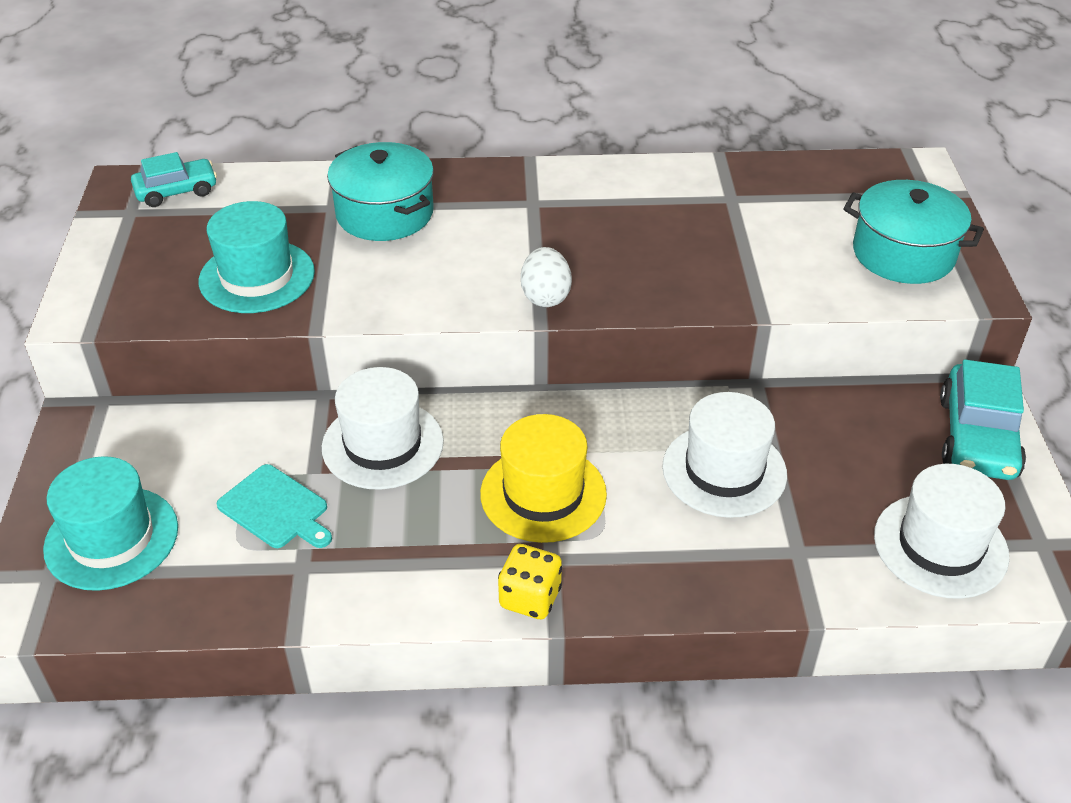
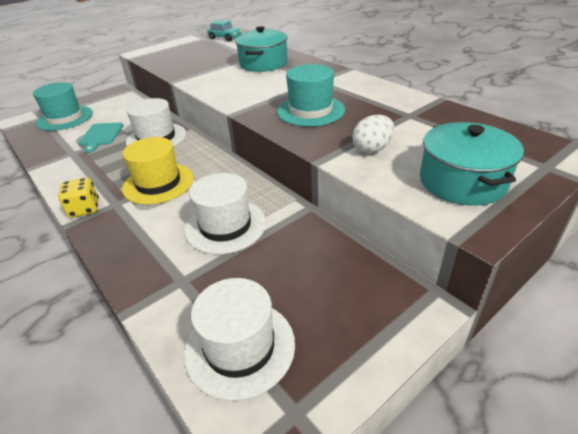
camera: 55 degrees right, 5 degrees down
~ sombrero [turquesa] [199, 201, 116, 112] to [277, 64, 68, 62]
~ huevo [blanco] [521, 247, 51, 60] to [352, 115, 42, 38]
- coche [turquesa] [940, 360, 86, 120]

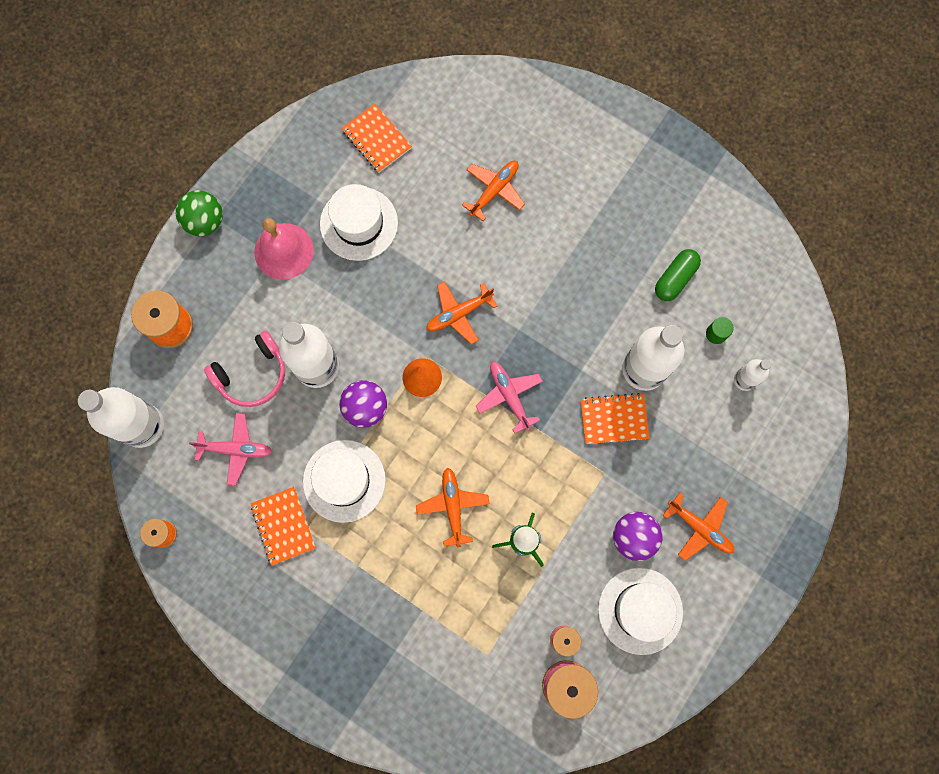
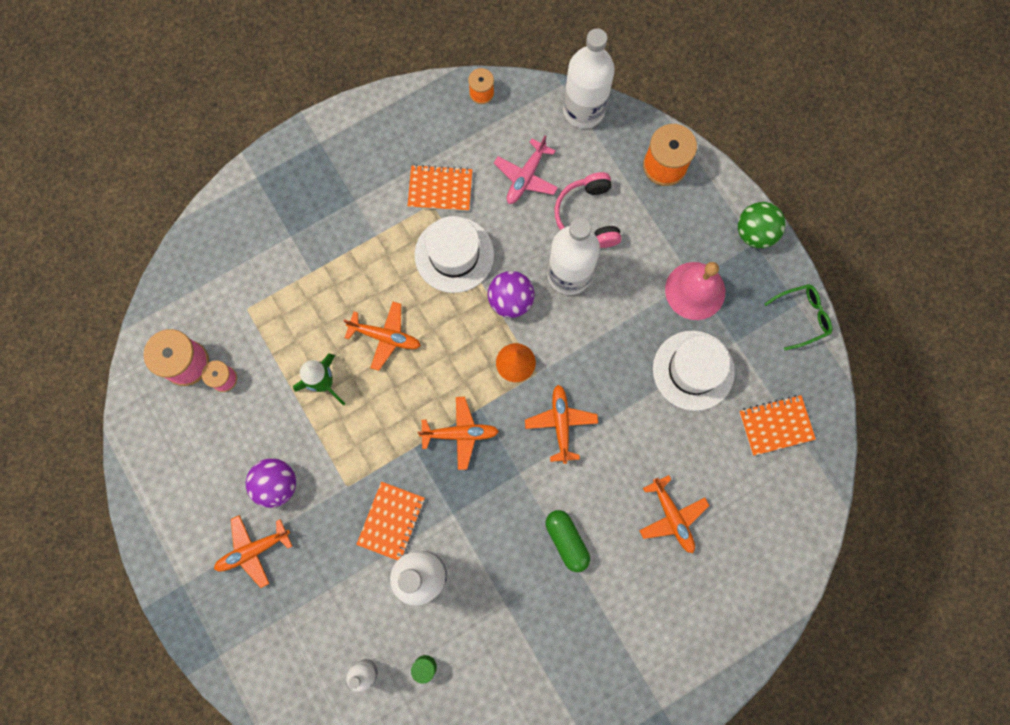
camera: 115 degrees right, 0 degrees up
~ cápsula [verde] [655, 249, 46, 52] to [546, 510, 44, 62]
~ avión [rosa] [476, 362, 67, 72] to avión [naranja] [417, 397, 82, 73]
- sombrero [blanco] [598, 568, 85, 87]
+ gafas [verde] [764, 284, 68, 66]

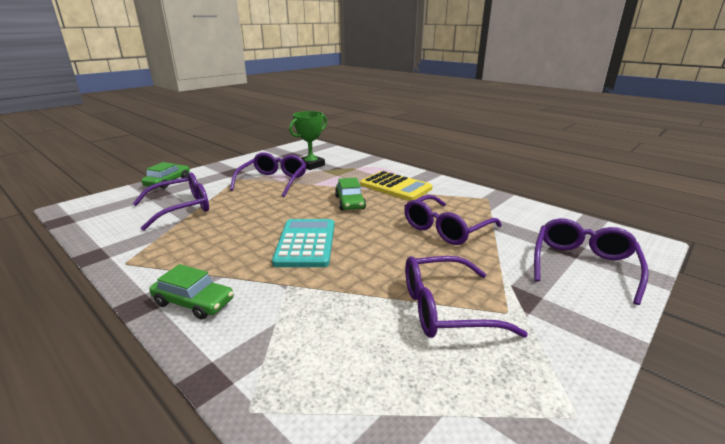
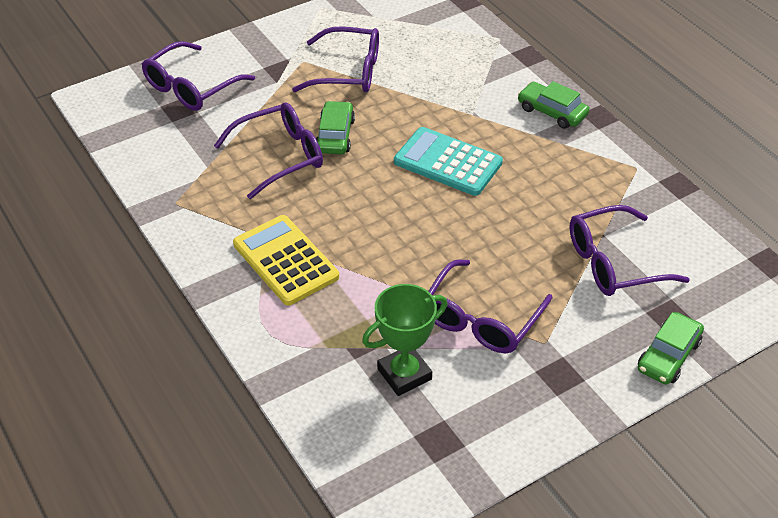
camera: 165 degrees left, 20 degrees up
~ coche [verde] [335, 178, 31, 33] to [316, 101, 39, 53]
~ calculadora [turquesa] [272, 219, 62, 48] = [394, 127, 109, 69] 105 degrees clockwise

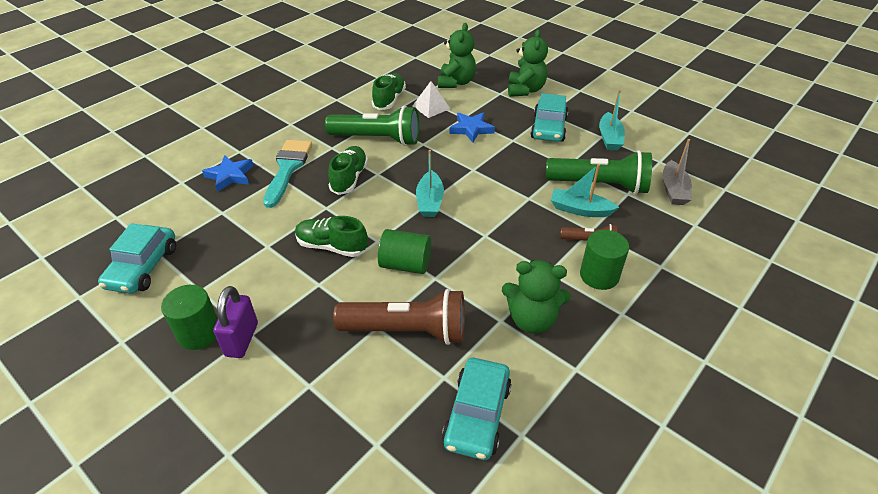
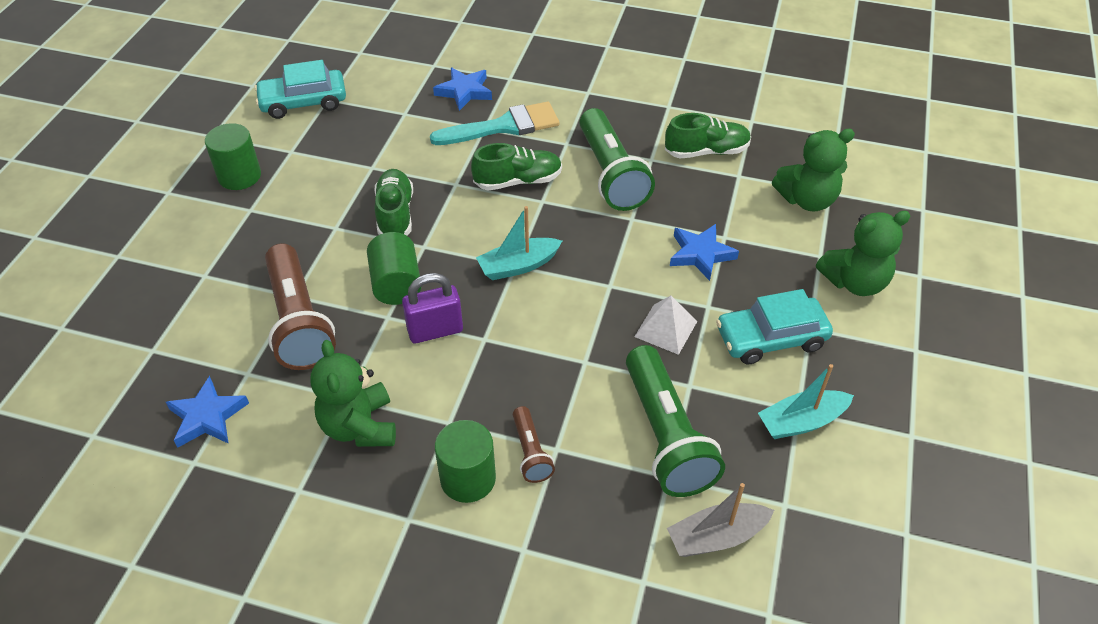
camera: 65 degrees right, 5 degrees up
~ pirámide [blanco] [412, 81, 38, 37] to [634, 296, 63, 59]
- barco [turquesa] [551, 164, 68, 53]
~ candado [morado] [213, 286, 45, 72] to [402, 273, 61, 70]
~ coche [turquesa] [442, 358, 70, 102] to estrella [azul] [166, 376, 83, 72]

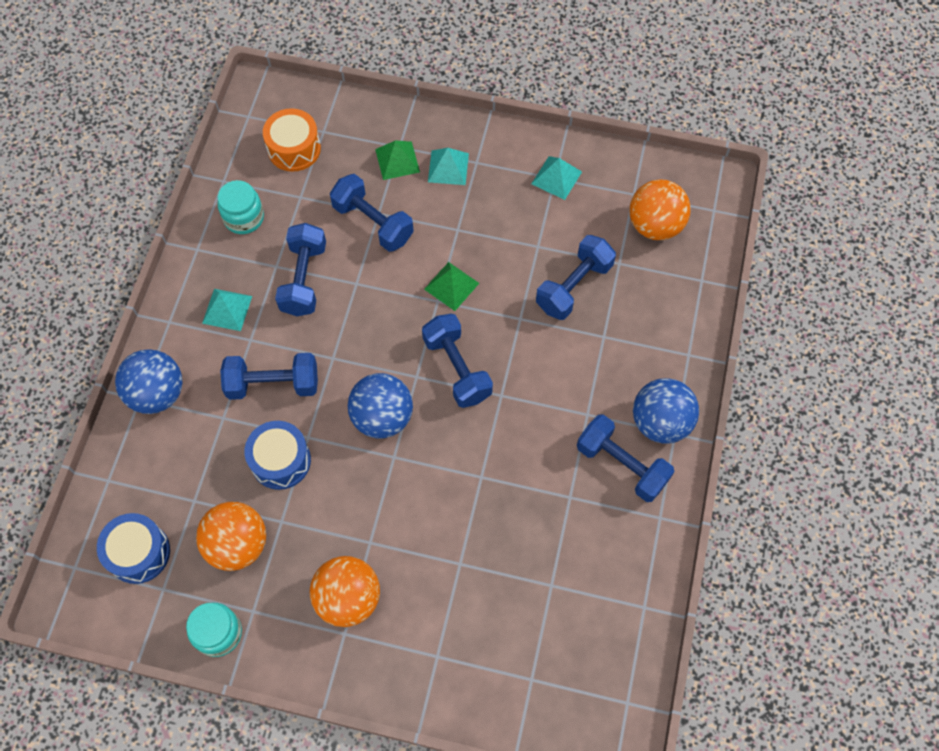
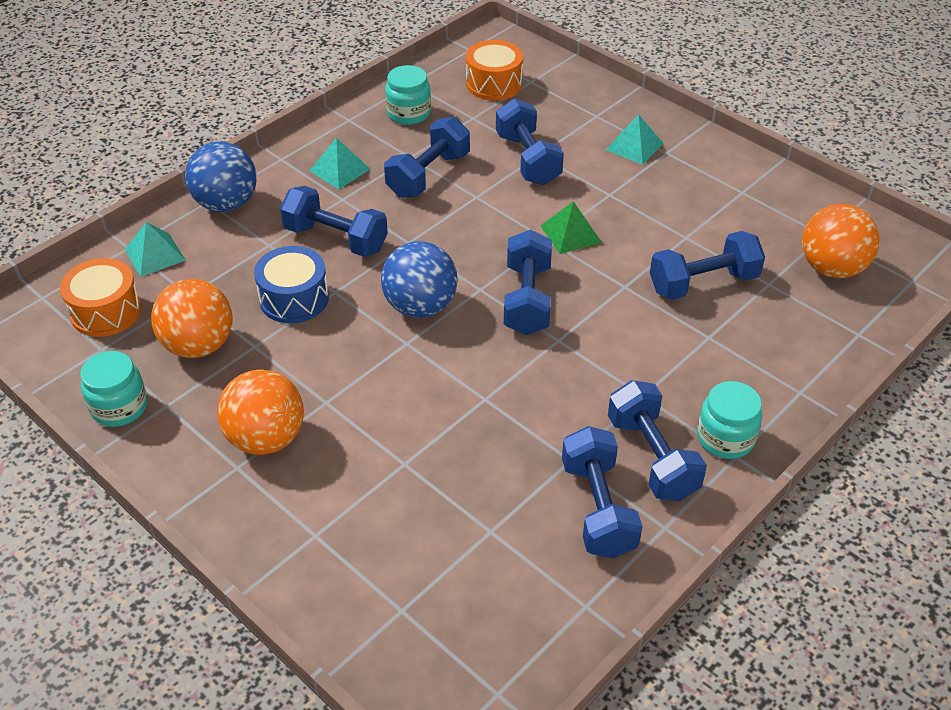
camera: 30 degrees right, 20 degrees down
- pirámide [verde] [375, 140, 45, 40]
~ pirámide [turquesa] [531, 156, 51, 44] to [125, 222, 61, 55]
~ pelota [azul] [633, 378, 66, 66] to tarro [turquesa] [697, 381, 65, 78]
~ tambor [azul] [97, 513, 73, 71] to tambor [naranja] [60, 258, 81, 79]
+ mancuerna [azul] [562, 426, 81, 133]

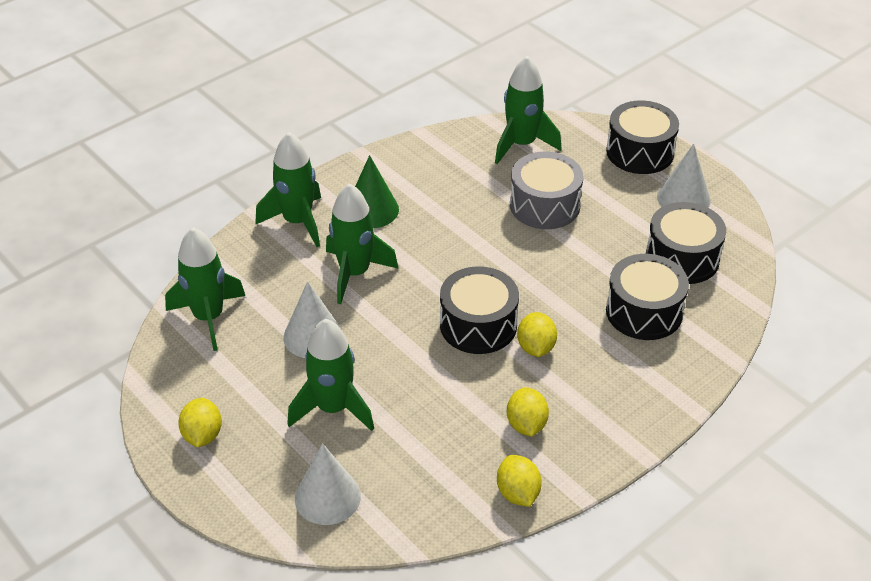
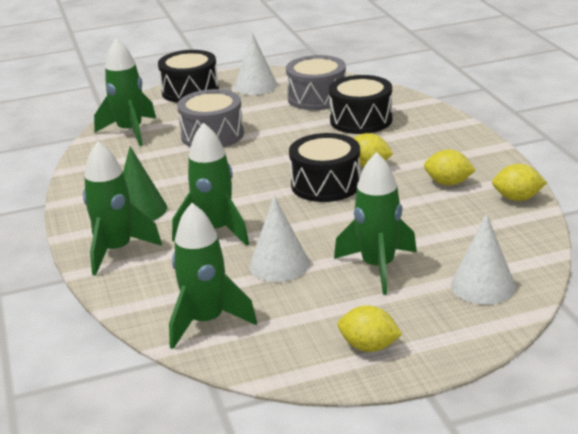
camera: 65 degrees left, 15 degrees down
~ tambor [negro] [646, 202, 80, 82] to tambor [gris] [286, 55, 60, 55]

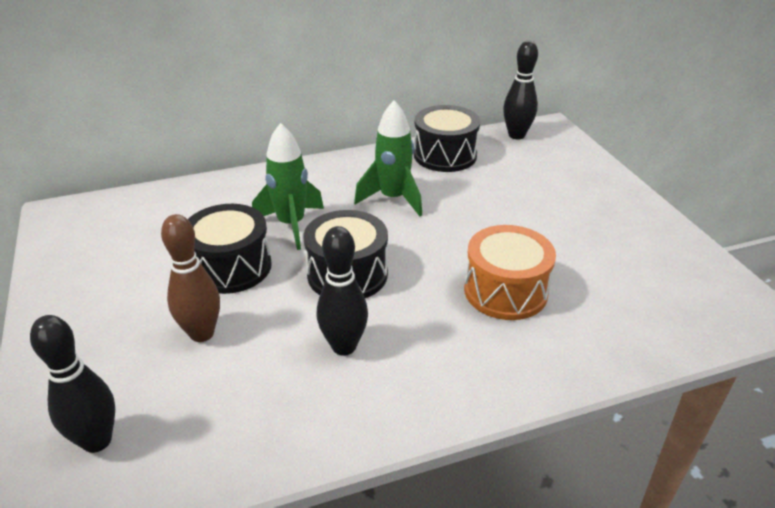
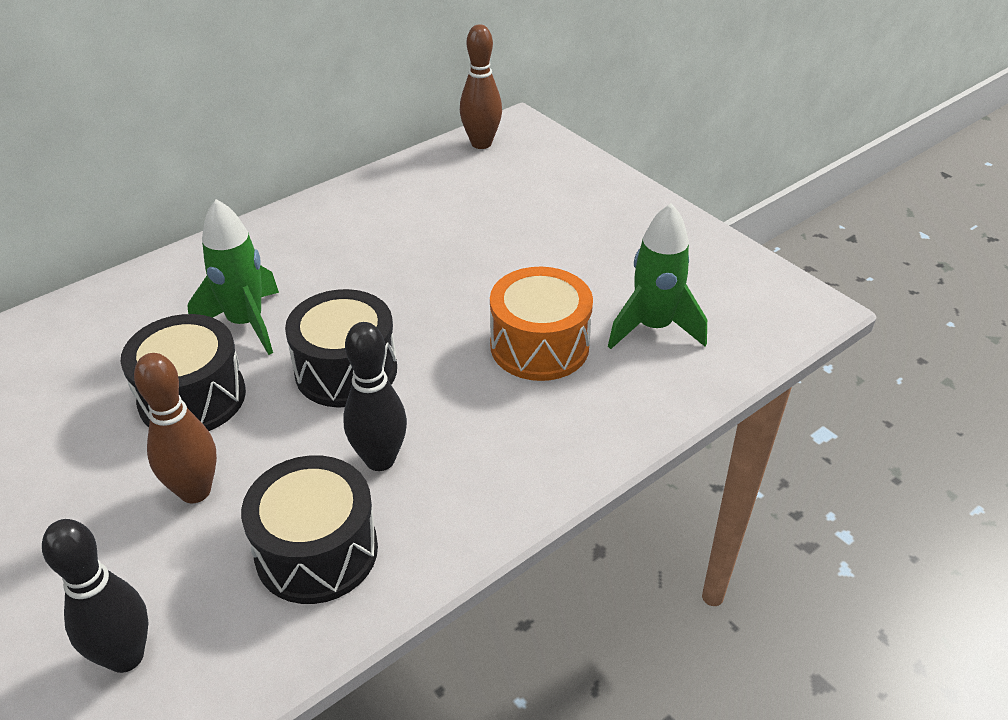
camera: 20 degrees left, 5 degrees up
~ bolo [negro] [503, 41, 35, 98] to bolo [marrón] [460, 24, 42, 125]
~ cohete [verde] [354, 100, 68, 116] to [608, 203, 99, 146]
~ tambor [negro] [414, 105, 66, 67] to [241, 455, 137, 149]

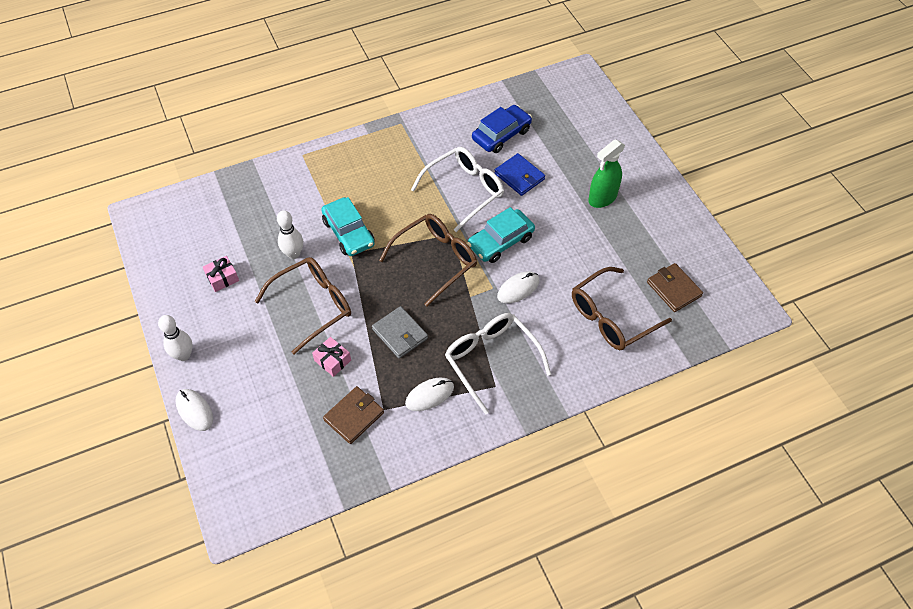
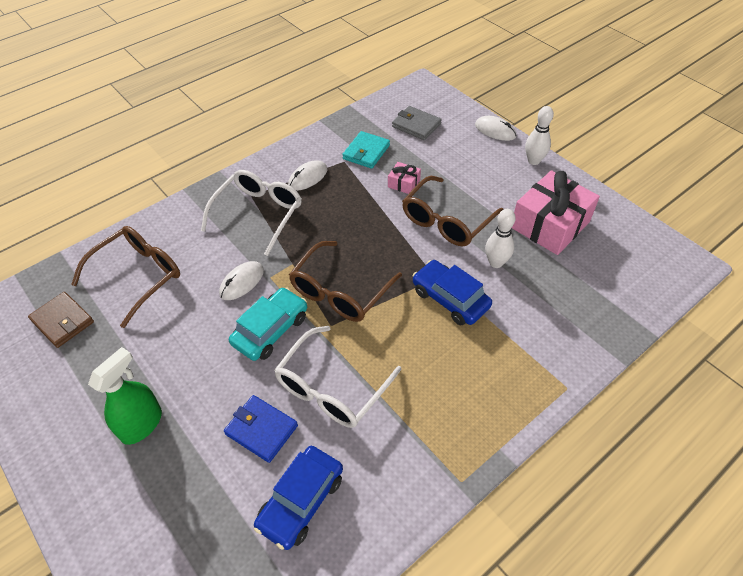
camera: 165 degrees right, 5 degrees down
~ coche [turquesa] [321, 197, 54, 59] to coche [azul] [413, 260, 79, 65]
~ regalo [rosa] [203, 256, 36, 36] = [512, 170, 88, 85] x2.23
~ cartera [gris] [372, 306, 56, 52] to [392, 106, 49, 34]
~ gafas [blanco] [445, 313, 106, 102] = [201, 170, 101, 86] 105 degrees counterclockwise
~ cartera [marrón] [323, 386, 61, 58] to cartera [turquesa] [342, 131, 48, 38]

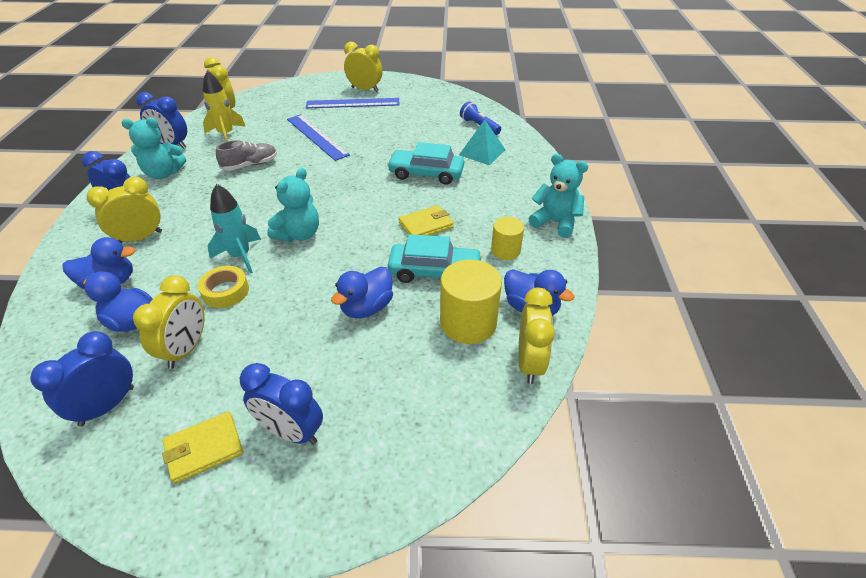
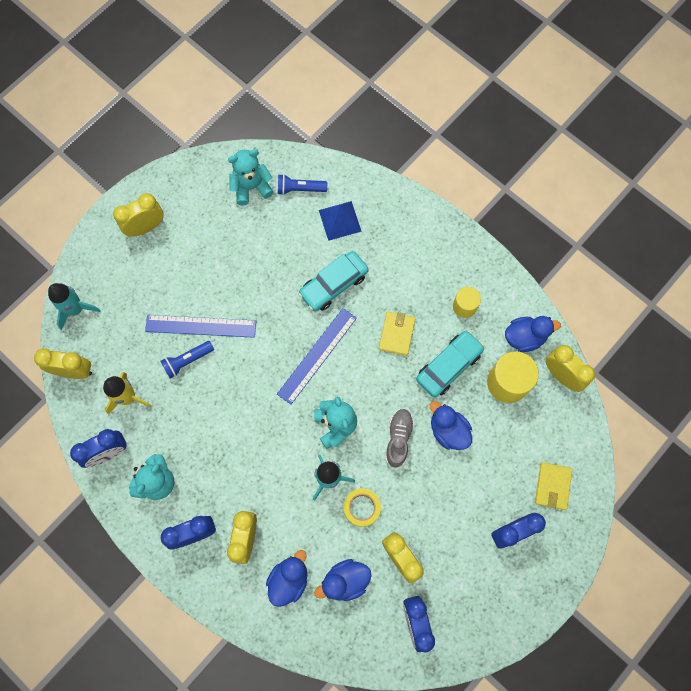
camera: 50 degrees left, 30 degrees up
~ regla [azul] [306, 98, 94, 10] to [277, 308, 80, 97]
~ pirámide [turquesa] [459, 119, 46, 46] to pirámide [azul] [319, 201, 43, 40]
~ zapato [gris] [216, 140, 61, 31] to [385, 409, 29, 59]
~ osito [turquesa] [528, 154, 60, 84] to [228, 149, 46, 56]
~ pato [azul] [331, 267, 62, 51] = [430, 401, 42, 49] 150 degrees clockwise
~ cartera [amarillo] [162, 412, 81, 72] to [535, 462, 37, 48]
+ cohete [turquesa] [48, 283, 53, 47]
+ lámpara de mano [azul] [161, 341, 53, 37]

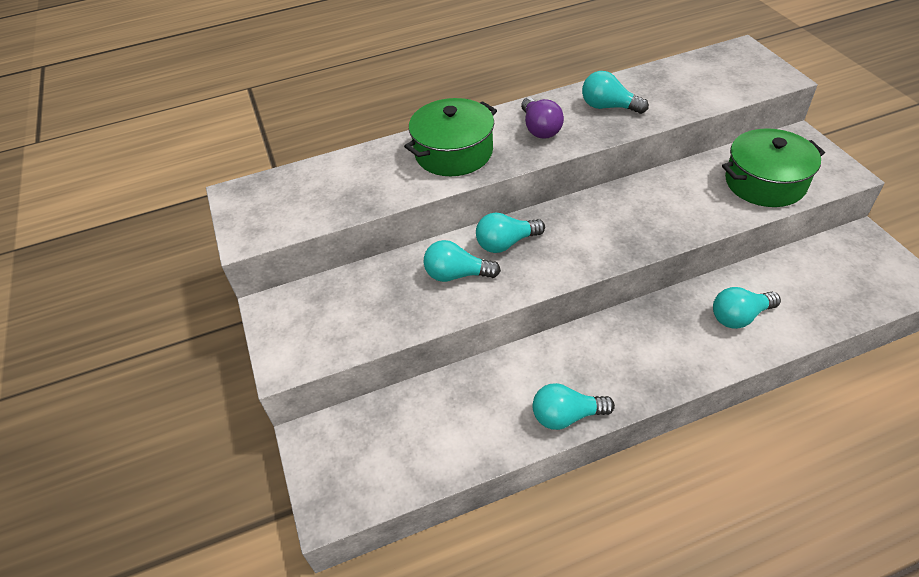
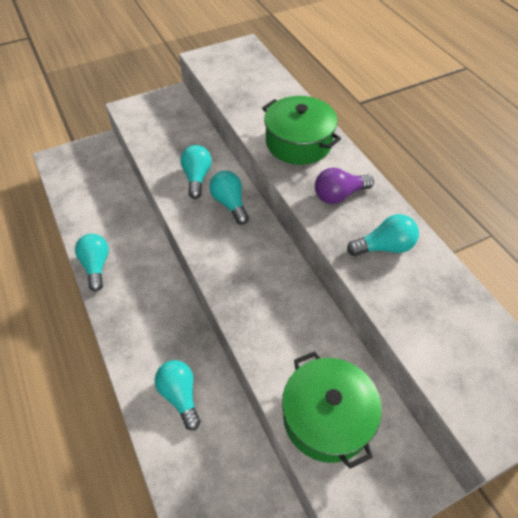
camera: 80 degrees right, 5 degrees up
~ bombilla [turquesa] [582, 71, 67, 43] = [347, 214, 72, 42] 60 degrees clockwise

